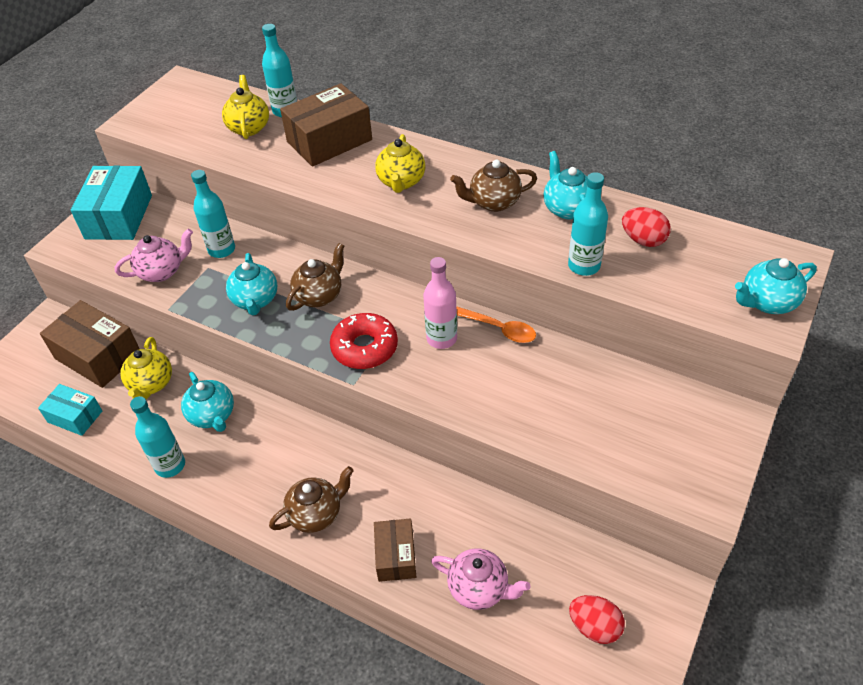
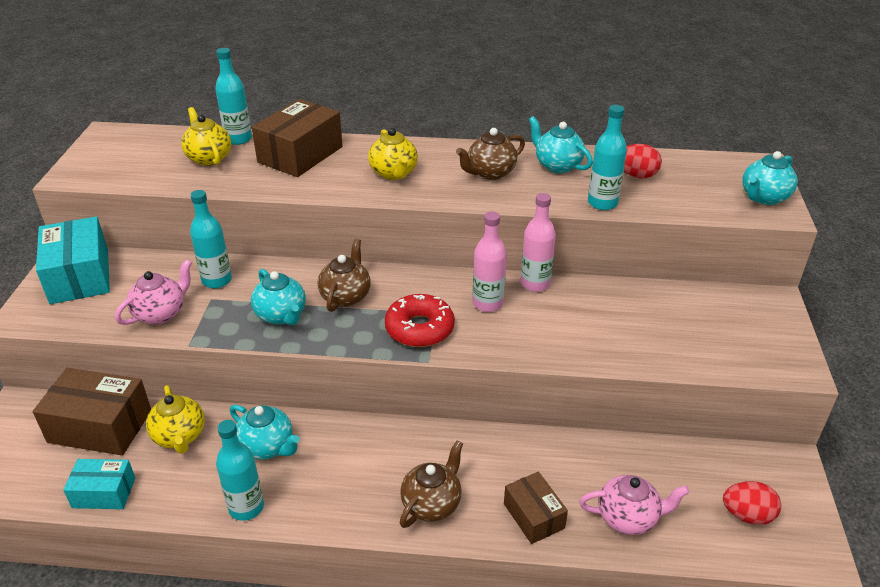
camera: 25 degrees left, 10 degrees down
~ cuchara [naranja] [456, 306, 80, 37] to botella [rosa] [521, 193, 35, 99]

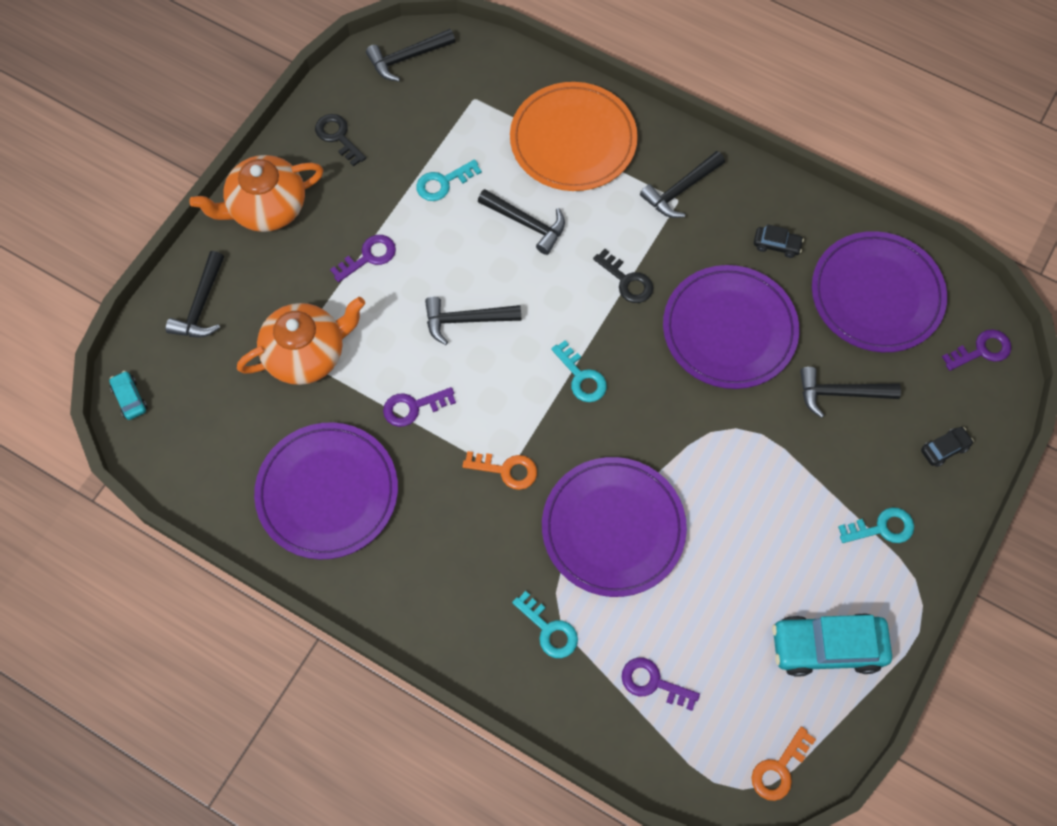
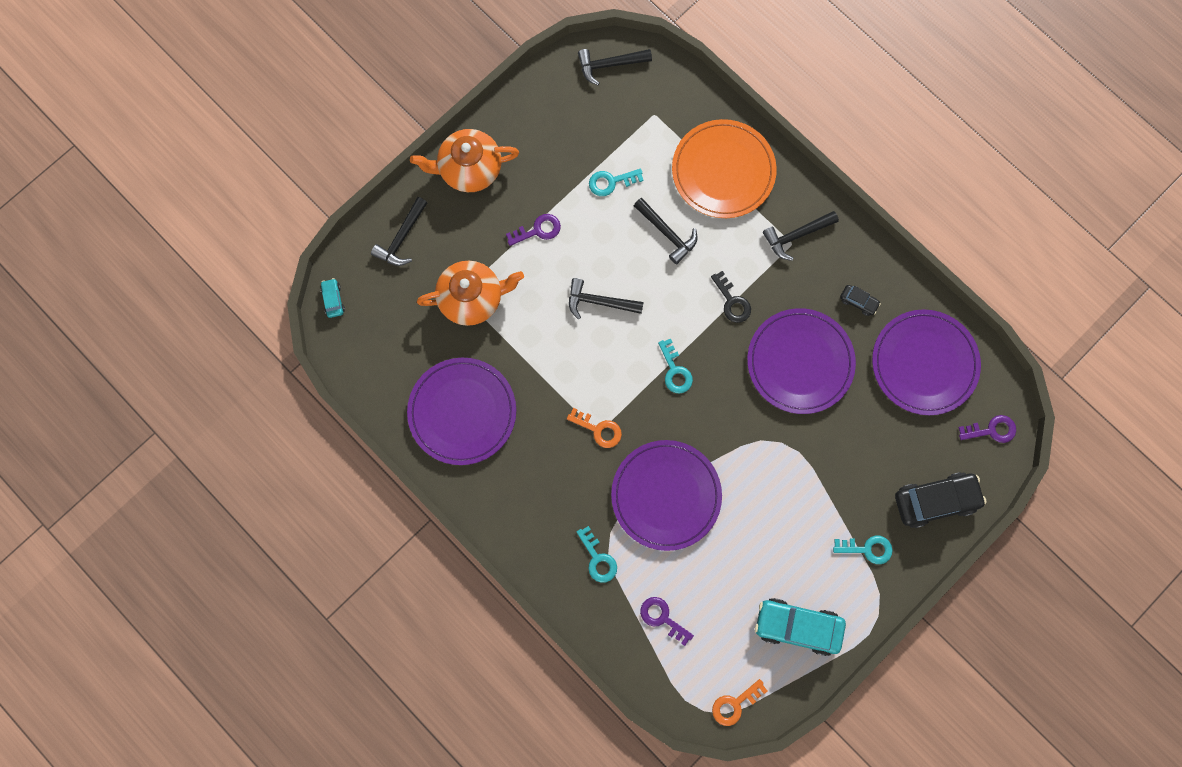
camera: 15 degrees right, 10 degrees up
- llave [negro] [315, 114, 51, 53]
- martillo [negro] [800, 367, 101, 51]
- llave [morado] [383, 387, 73, 40]
~ coche [negro] [921, 427, 53, 40] = [895, 472, 91, 56] x2.13

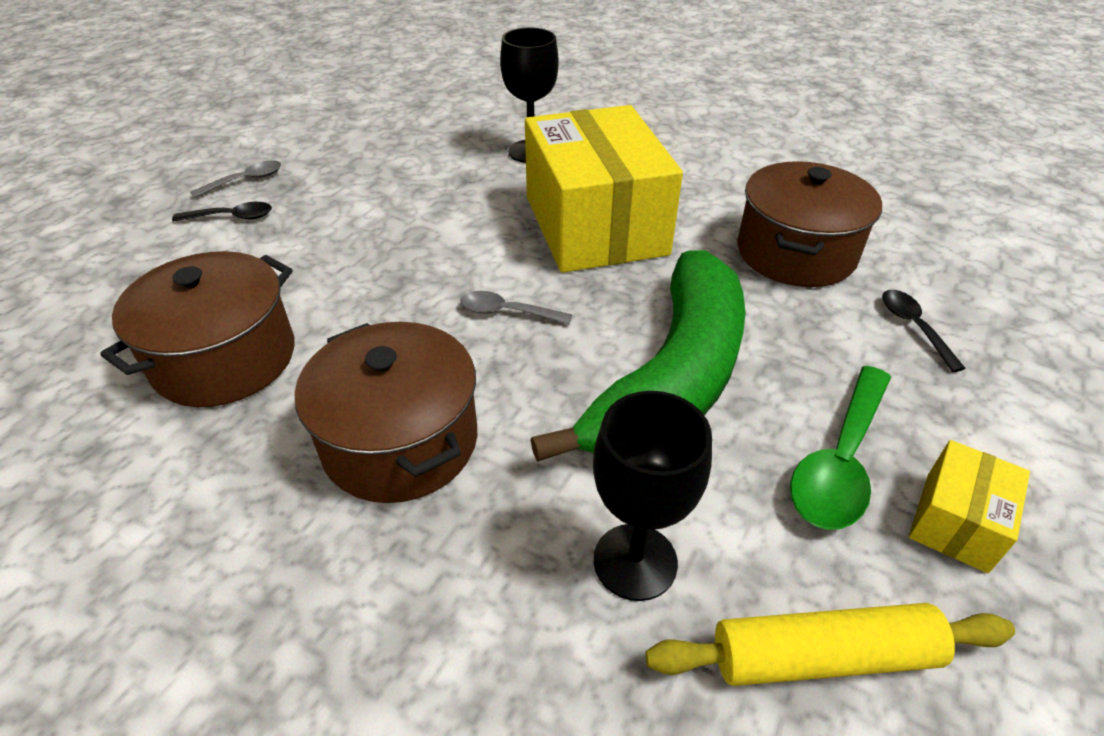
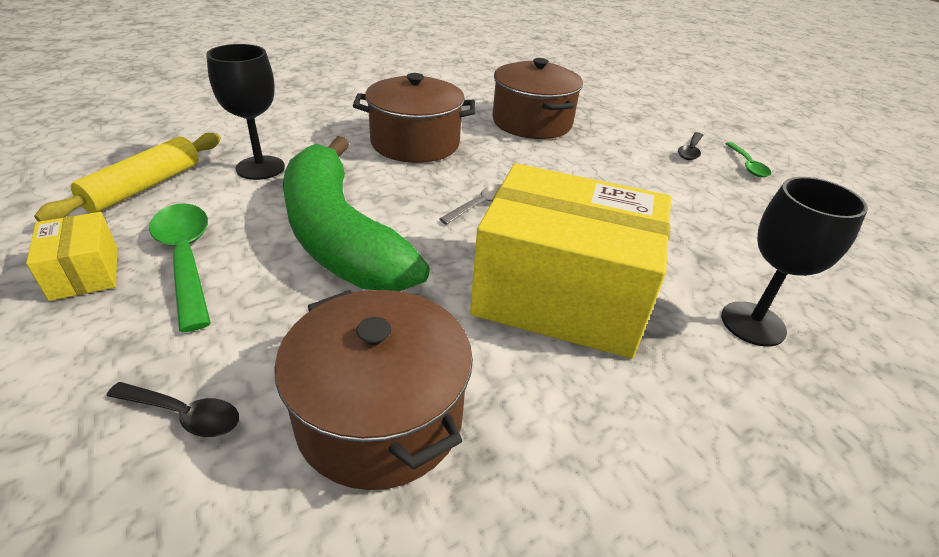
camera: 120 degrees right, 5 degrees down
~ cuchara [gris] [190, 160, 91, 38] to cuchara [verde] [725, 142, 46, 35]

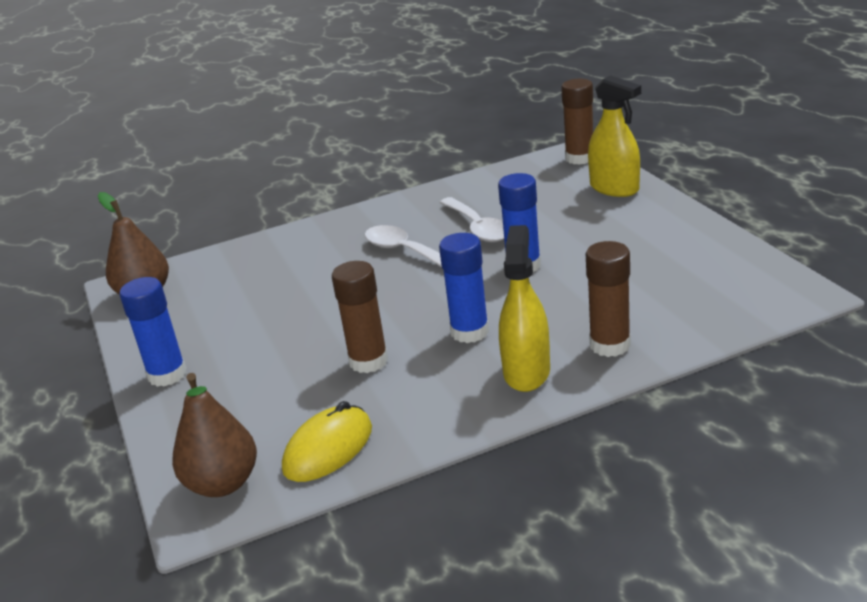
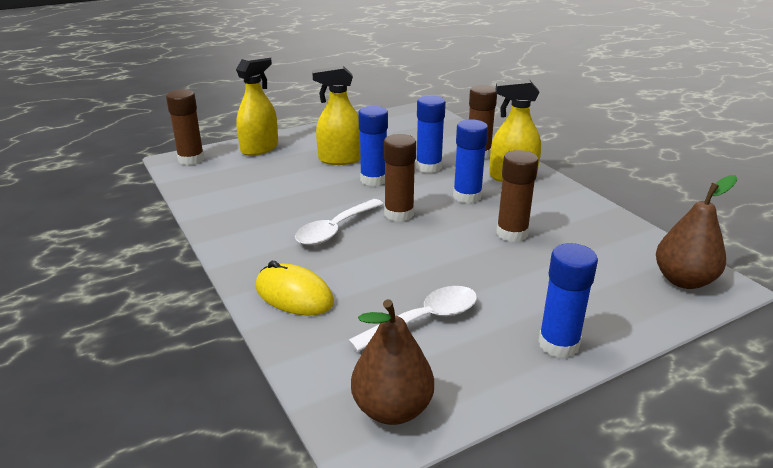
camera: 100 degrees left, 0 degrees up
~ cuchara [blanco] [439, 197, 65, 45] to [348, 286, 129, 66]
~ ratón [amarillo] [282, 401, 90, 81] to [255, 261, 79, 55]
+ pulverizador [amarillo] [312, 66, 49, 99]
+ barra de pegamento [azul] [416, 95, 30, 78]
+ barra de pegamento [marrón] [384, 134, 32, 88]

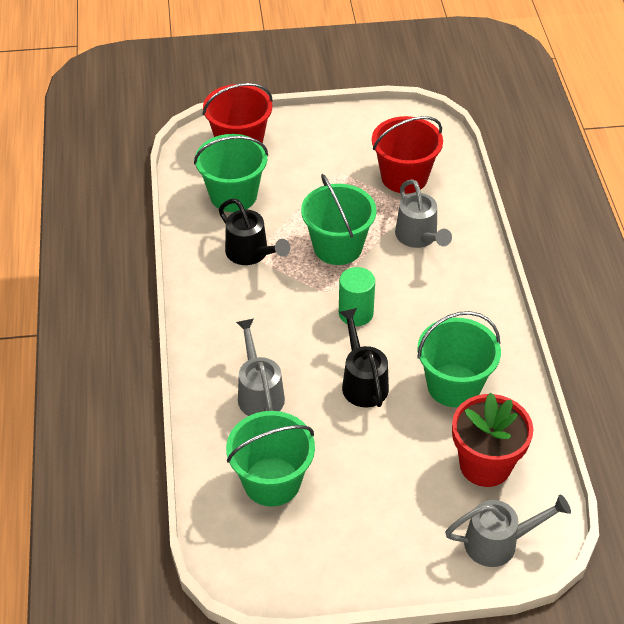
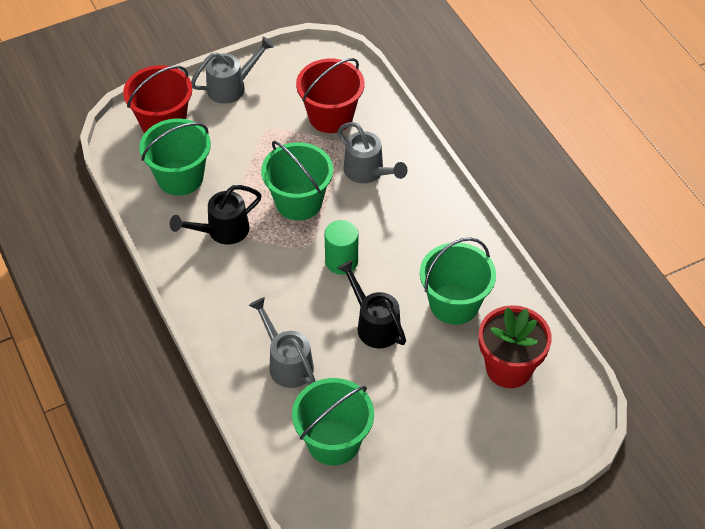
camera: 20 degrees left, 5 degrees up
~ regadera [negro] [219, 199, 71, 66] = [170, 185, 92, 59] 120 degrees clockwise
~ regadera [gris] [445, 495, 126, 72] to [191, 37, 83, 67]

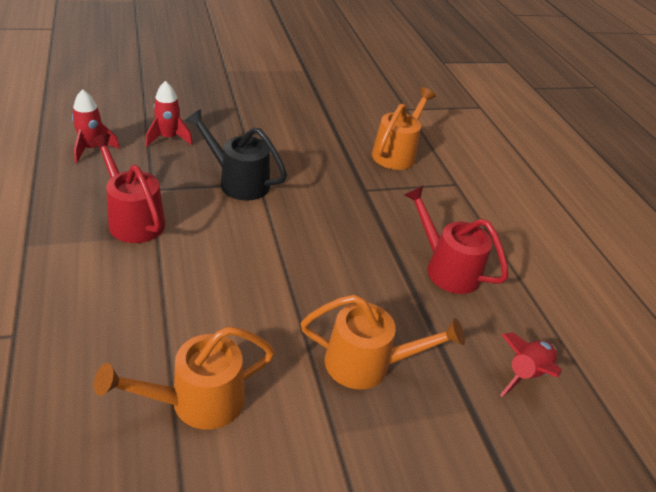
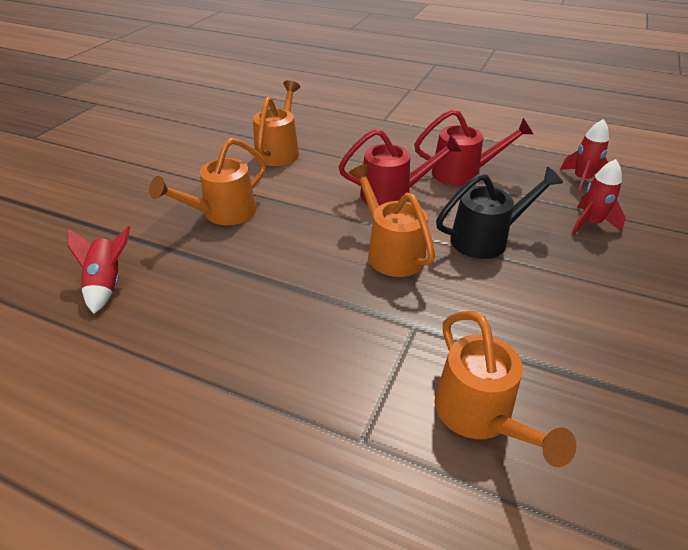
camera: 135 degrees right, 0 degrees up
~ regadera [rojo] [404, 186, 104, 108] to [339, 129, 123, 77]
+ regadera [naranja] [349, 164, 86, 113]

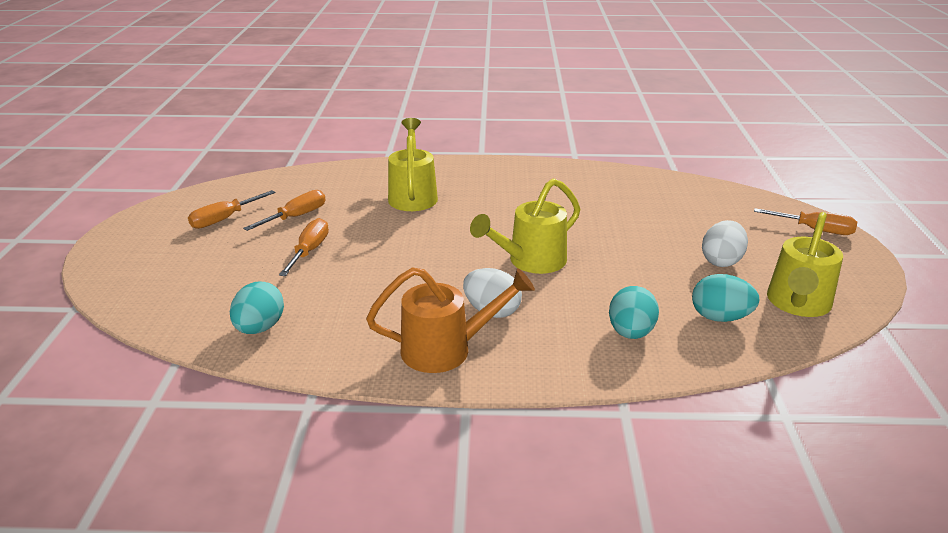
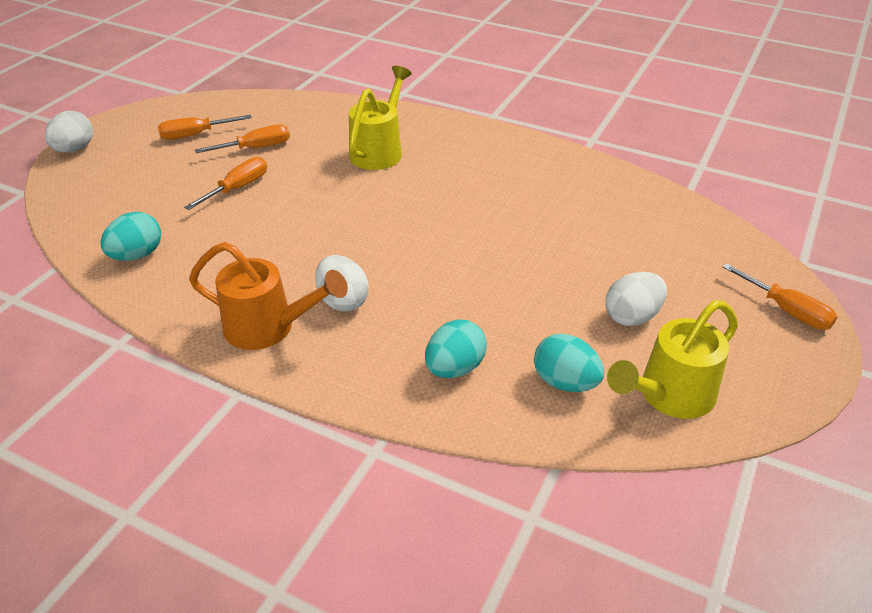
camera: 25 degrees right, 10 degrees up
- regadera [amarillo] [470, 178, 110, 96]
+ huevo [blanco] [45, 111, 48, 42]

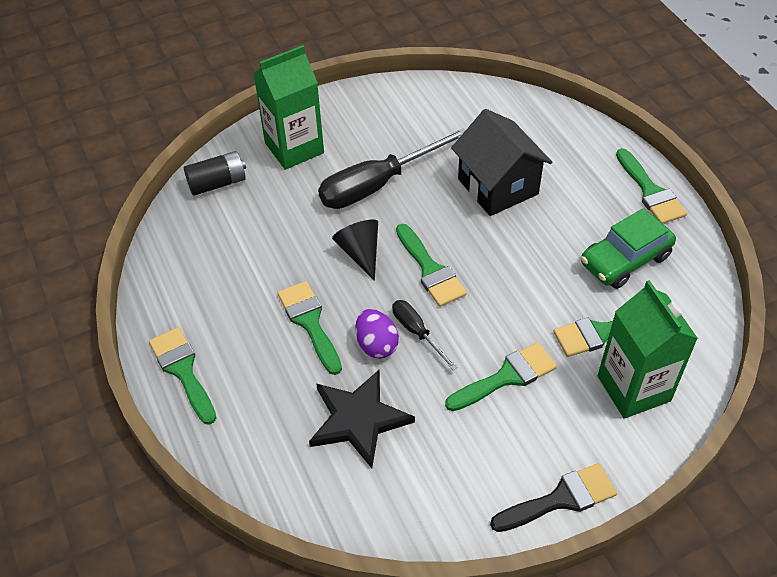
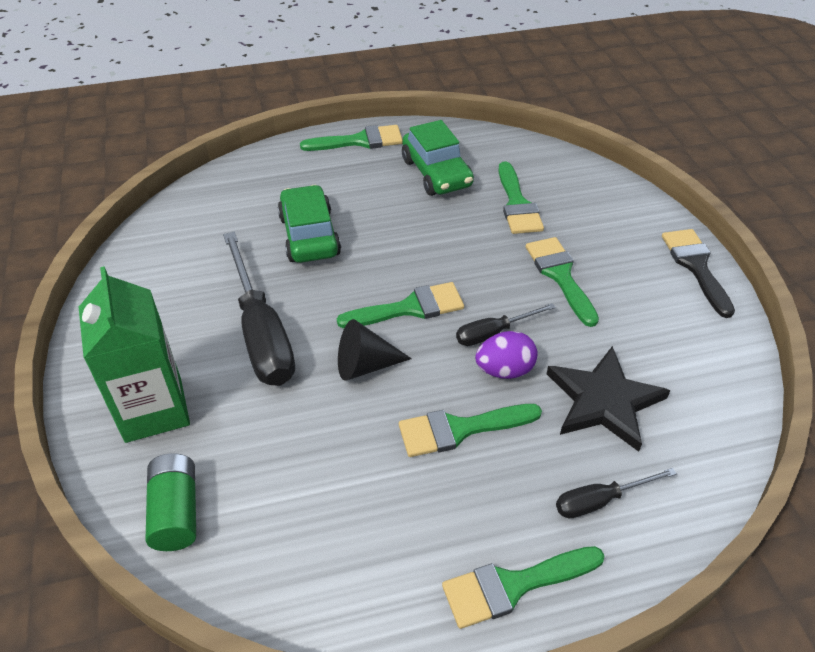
camera: 80 degrees left, 5 degrees down
~ casa [negro] [451, 109, 101, 107] to coche [verde] [277, 185, 64, 78]
~ pila [negro] [184, 151, 62, 45] to pila [verde] [145, 453, 51, 98]
- cartón de leche [verde] [597, 280, 101, 139]
+ destornillador [negro] [556, 468, 121, 50]

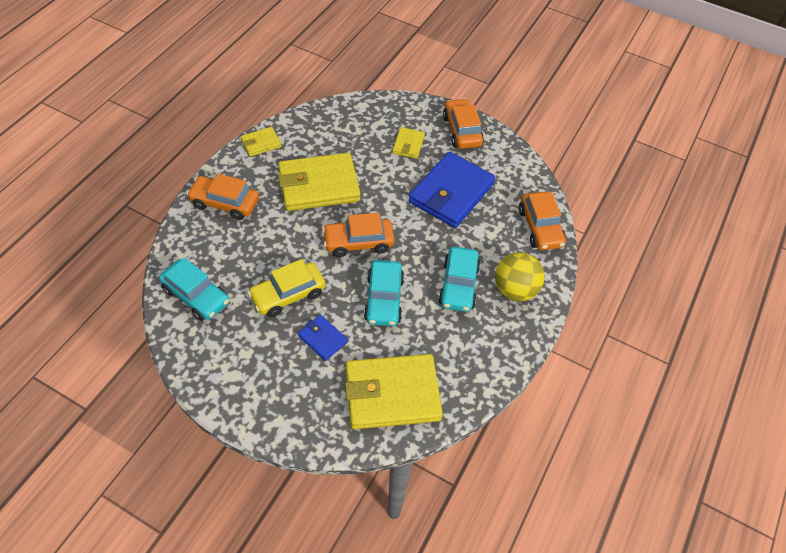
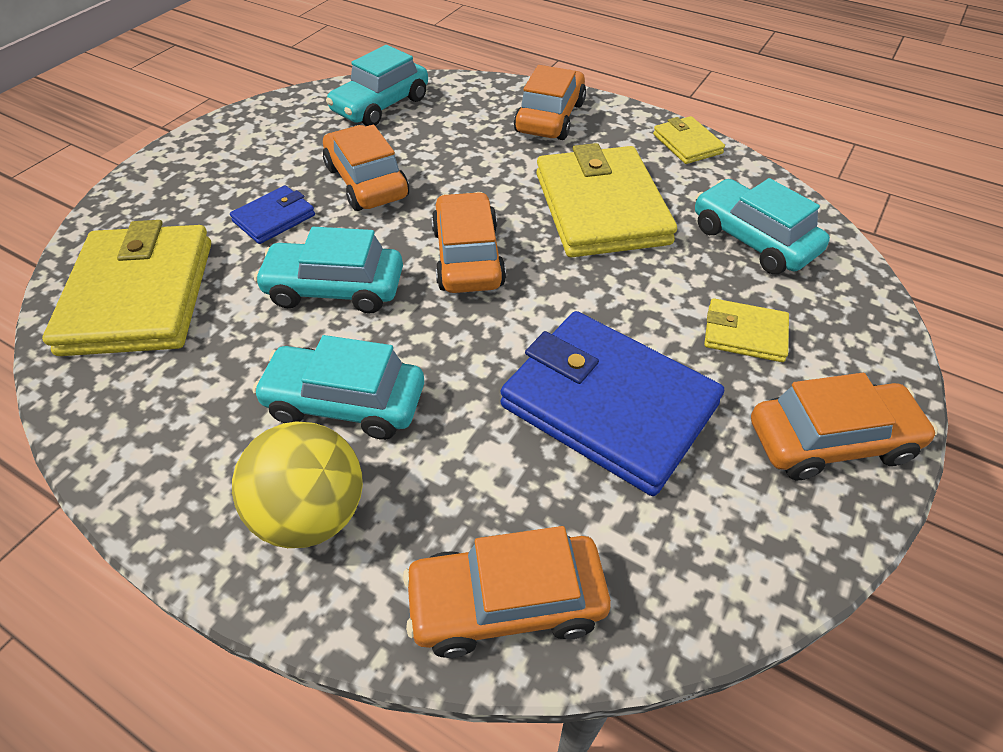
camera: 95 degrees right, 5 degrees down
~ coche [amarillo] [248, 259, 78, 58] to coche [naranja] [323, 125, 86, 86]
+ coche [turquesa] [695, 178, 135, 96]

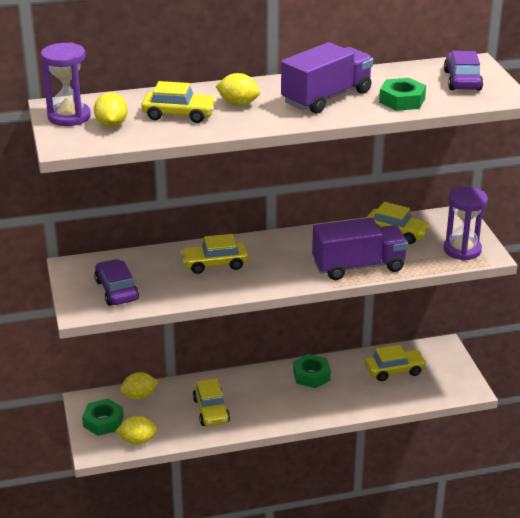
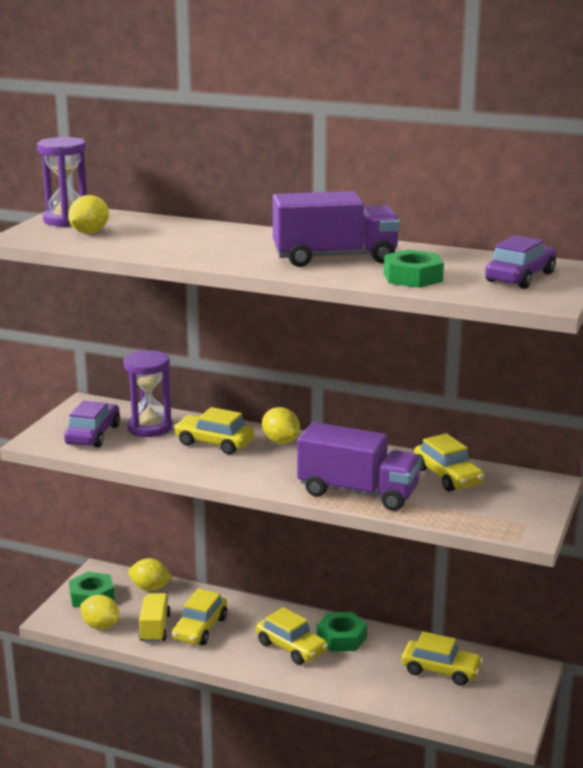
camera: 35 degrees right, 10 degrees down
~ limón [amarillo] [215, 73, 45, 33] to [262, 407, 38, 37]
~ coche [amarillo] [141, 81, 76, 42] to [256, 607, 72, 58]
~ reloj de arena [morado] [444, 187, 44, 74] to [123, 350, 49, 87]
+ camión [amarillo] [139, 593, 32, 49]

